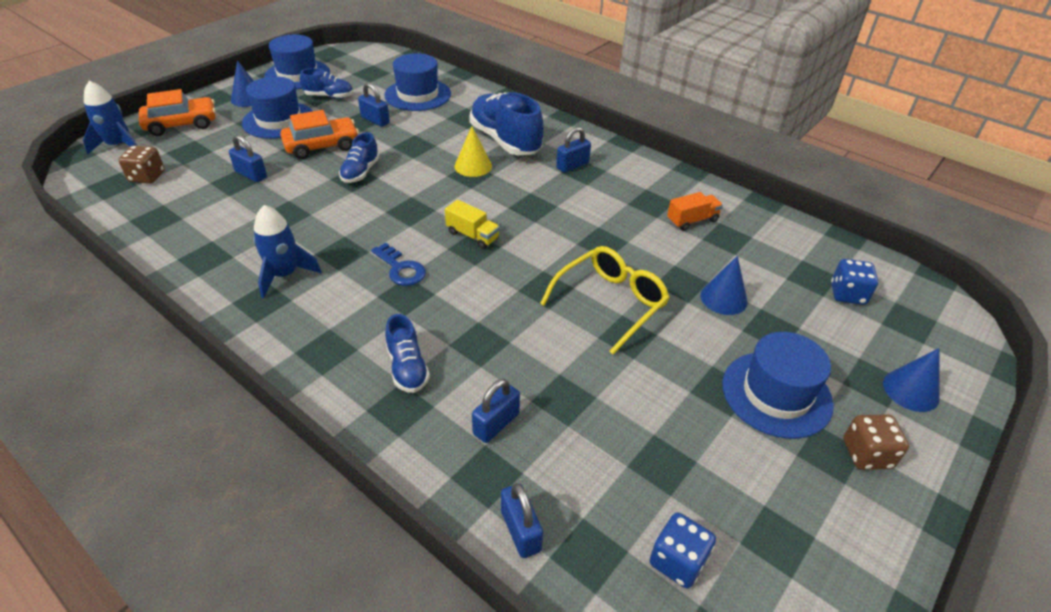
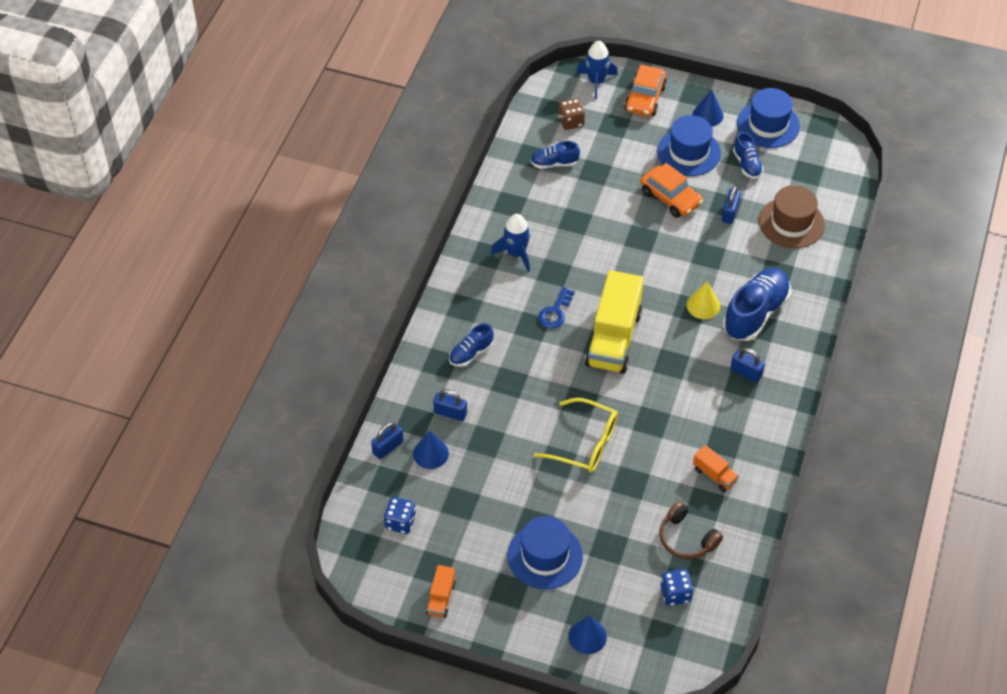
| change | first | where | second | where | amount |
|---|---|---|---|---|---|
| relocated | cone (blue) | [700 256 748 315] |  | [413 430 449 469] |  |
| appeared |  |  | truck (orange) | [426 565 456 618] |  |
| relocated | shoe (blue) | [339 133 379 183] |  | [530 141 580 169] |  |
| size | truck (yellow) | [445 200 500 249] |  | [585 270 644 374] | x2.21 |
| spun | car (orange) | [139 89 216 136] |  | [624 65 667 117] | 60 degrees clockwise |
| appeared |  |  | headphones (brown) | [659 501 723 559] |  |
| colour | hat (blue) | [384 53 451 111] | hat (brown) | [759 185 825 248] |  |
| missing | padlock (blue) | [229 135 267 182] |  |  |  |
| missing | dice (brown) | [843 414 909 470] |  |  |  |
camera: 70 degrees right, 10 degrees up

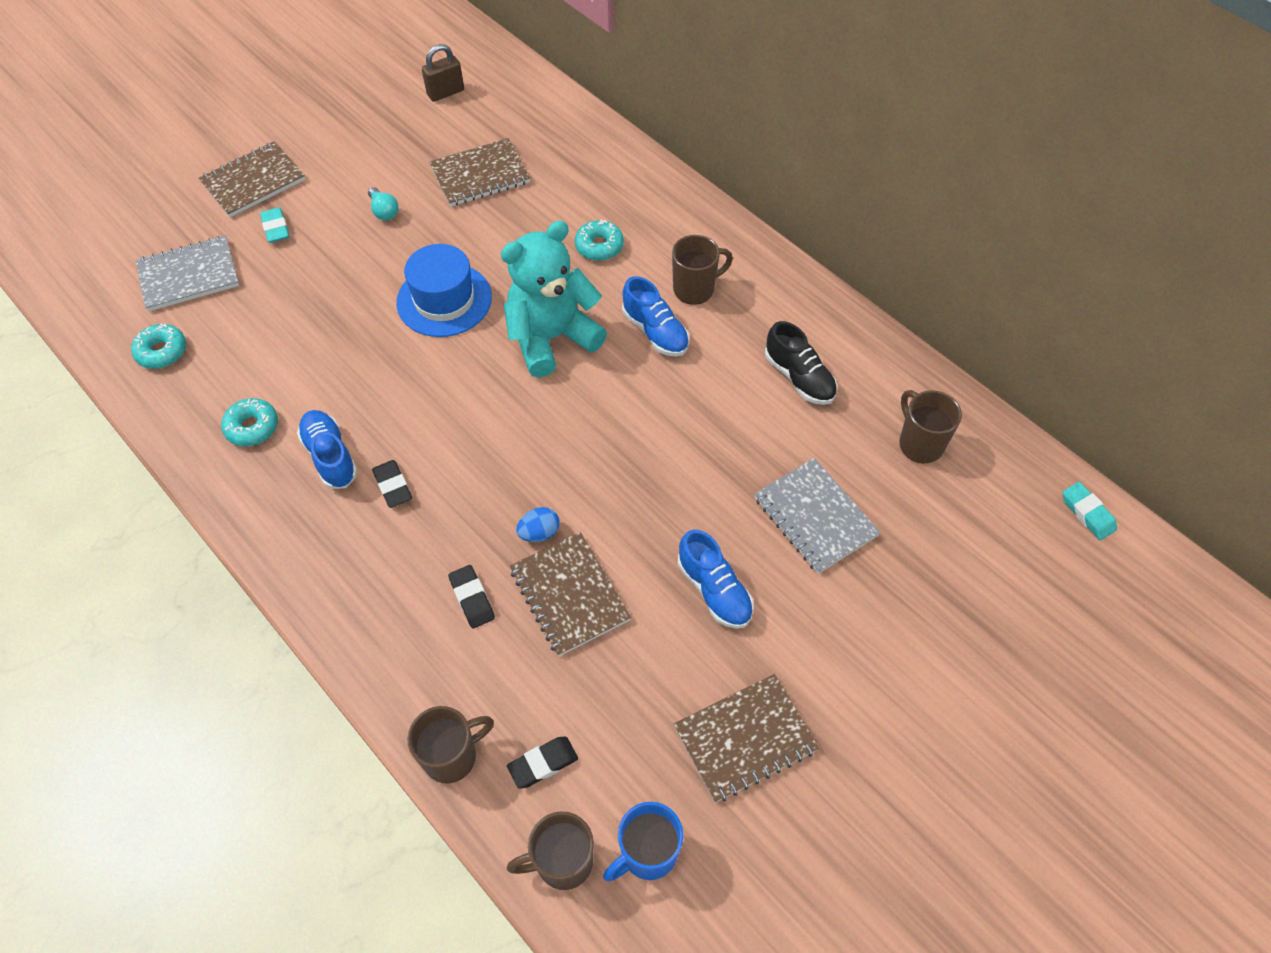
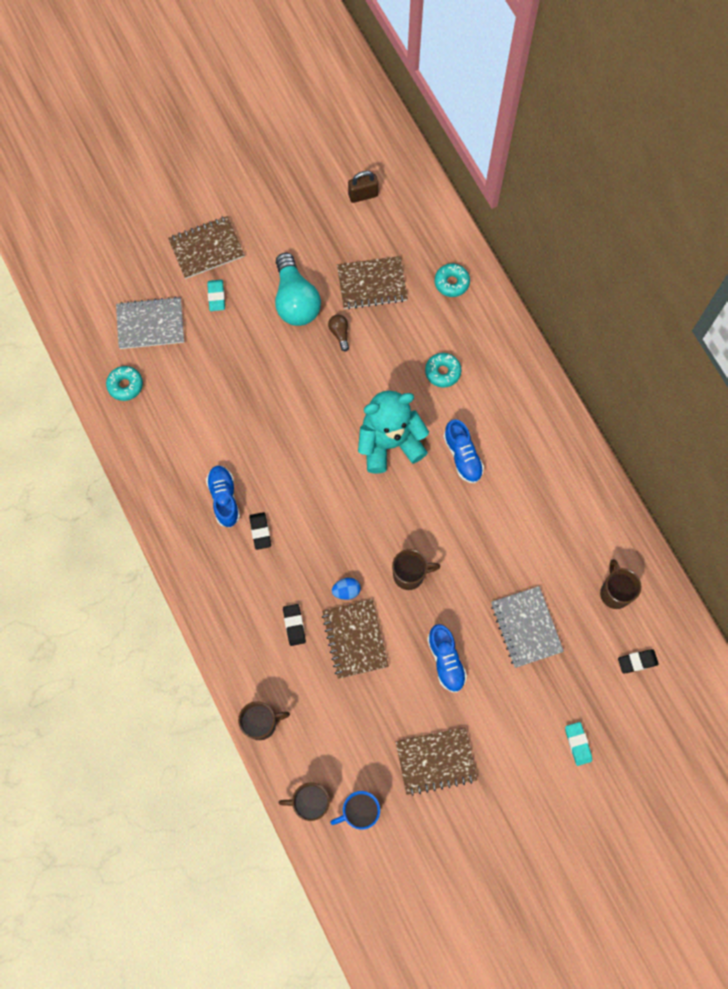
| change | first | where | second | where | amount |
|---|---|---|---|---|---|
| size | light bulb (turquoise) | [368 187 399 221] |  | [275 253 321 326] | x2.28 |
| appeared |  |  | light bulb (brown) | [328 314 349 352] |  |
| relocated | mug (brown) | [672 235 733 305] |  | [392 549 440 590] |  |
| relocated | donut (turquoise) | [221 398 278 446] |  | [435 263 470 297] |  |
| relocated | eraser (turquoise) | [1063 482 1117 540] |  | [565 722 592 766] |  |
| relocated | eraser (black) | [507 736 578 789] |  | [618 649 659 673] |  |
| missing | hat (blue) | [396 244 492 337] |  |  |  |
| missing | shoe (black) | [765 321 837 405] |  |  |  |
camera: 15 degrees right, 15 degrees up

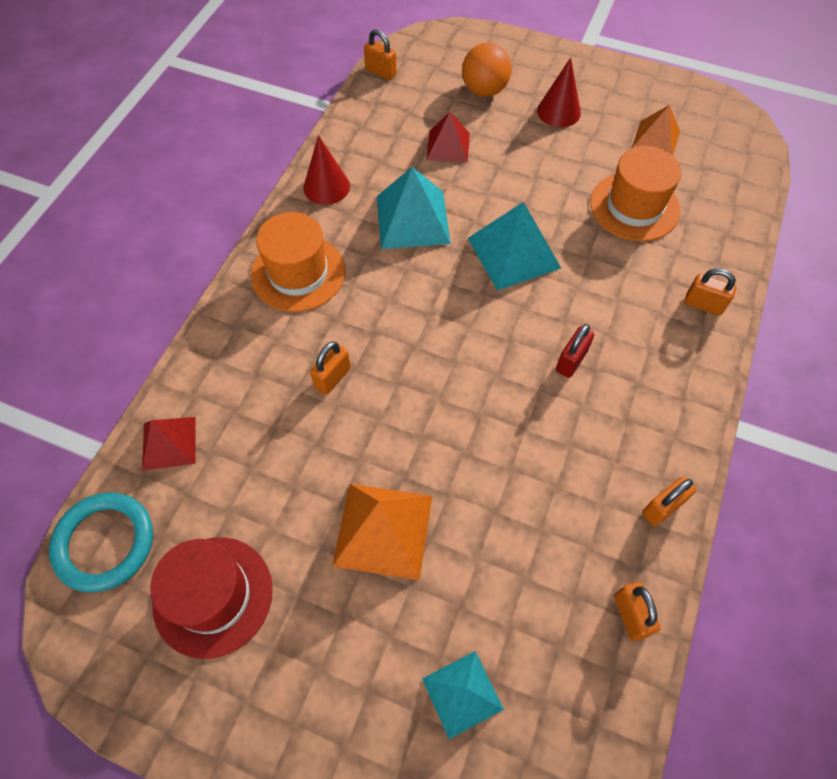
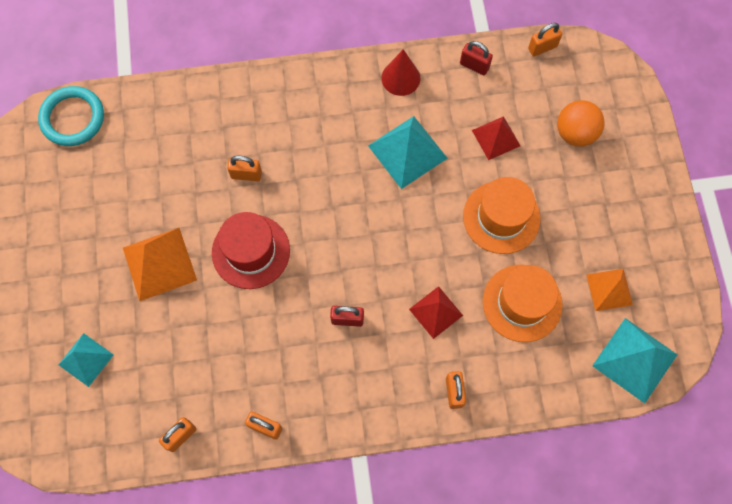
| change | first | where | second | where | amount |
|---|---|---|---|---|---|
| relocated | hat (red) | [151 537 273 659] |  | [212 212 290 289] |  |
| relocated | pyramid (red) | [142 417 196 471] |  | [409 286 463 339] |  |
| appeared |  |  | padlock (red) | [460 41 493 75] |  |
| relocated | hat (orange) | [251 212 345 312] |  | [463 177 541 254] |  |
| spun | padlock (orange) | [364 29 397 80] |  | [528 23 562 56] | 60 degrees clockwise |
| relocated | pyramid (turquoise) | [468 202 561 291] |  | [592 318 678 403] |  |
| missing | cone (red) | [537 58 581 127] |  |  |  |
camera: 60 degrees right, 10 degrees up

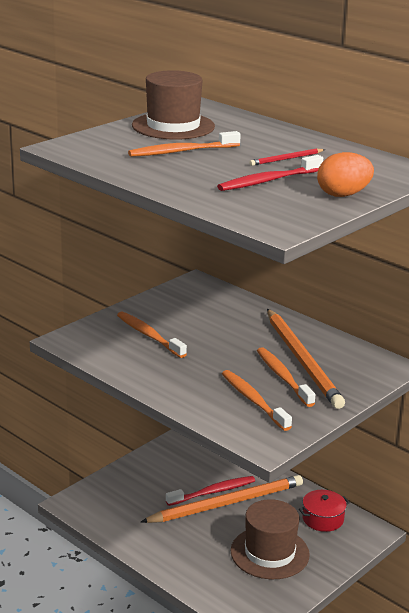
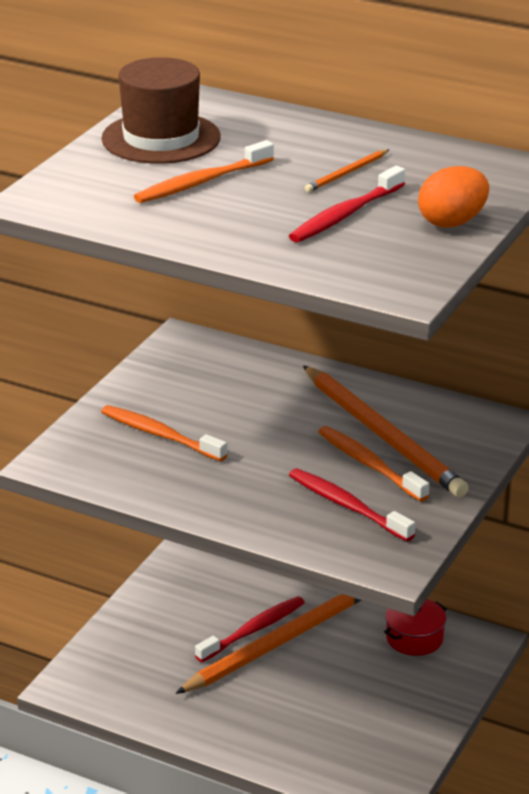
| change | first | where | second | where | amount |
|---|---|---|---|---|---|
| colour | toothbrush (orange) | [222 370 292 431] | toothbrush (red) | [289 468 415 541] |  |
| colour | pencil (red) | [249 148 325 166] | pencil (orange) | [305 149 389 192] |  |
| missing | hat (brown) | [231 499 310 579] |  |  |  |
camera: 15 degrees left, 5 degrees up

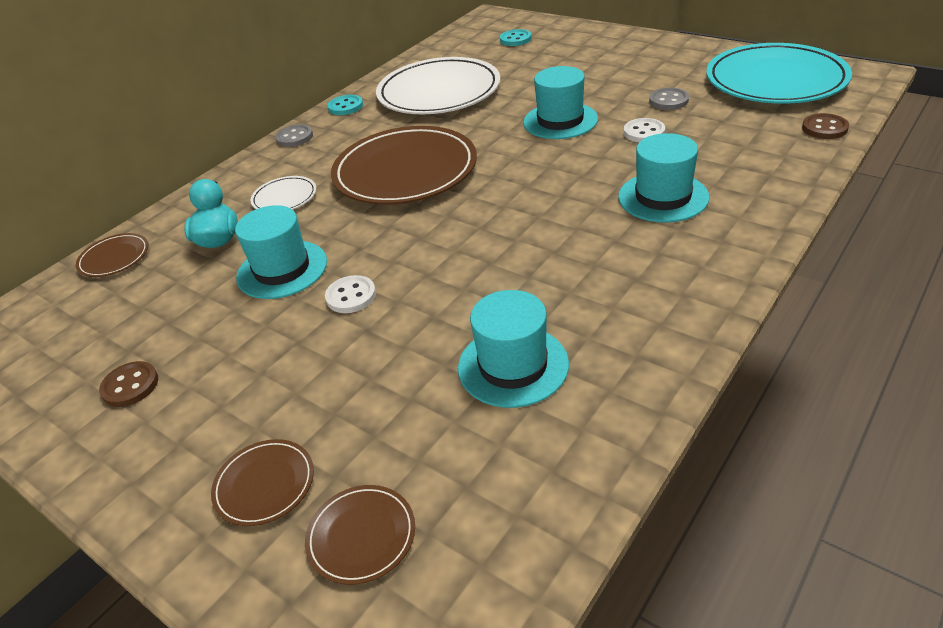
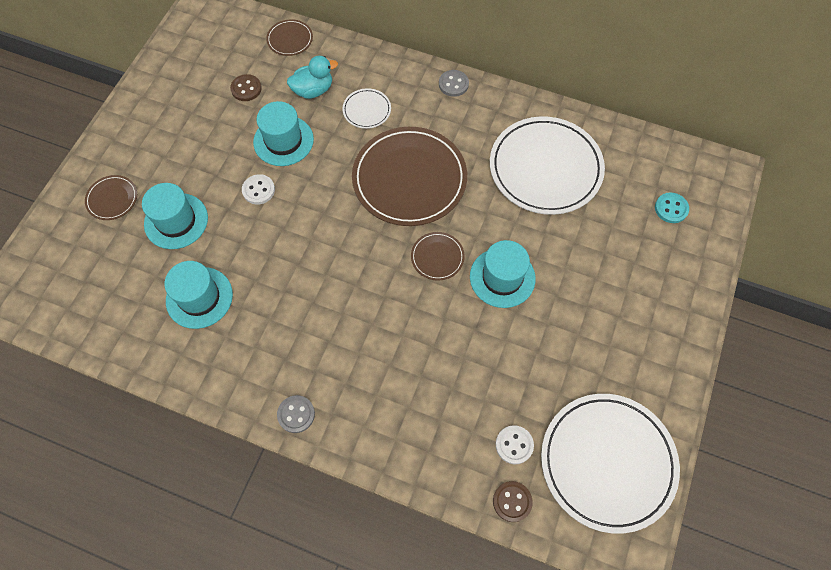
| change | first | where | second | where | amount |
|---|---|---|---|---|---|
| relocated | hat (turquoise) | [618 133 709 223] |  | [142 183 208 249] |  |
| relocated | button (brown) | [99 361 158 407] |  | [230 74 262 101] |  |
| relocated | button (grey) | [649 88 689 110] |  | [277 395 315 433] |  |
| relocated | plate (brown) | [305 485 415 585] |  | [411 232 465 281] |  |
| relocated | button (white) | [624 118 665 142] |  | [495 425 534 464] |  |
| colour | plate (turquoise) | [706 43 852 104] | plate (white) | [541 394 680 534] |  |
| missing | button (turquoise) | [328 95 363 115] |  |  |  |
camera: 70 degrees right, 25 degrees up

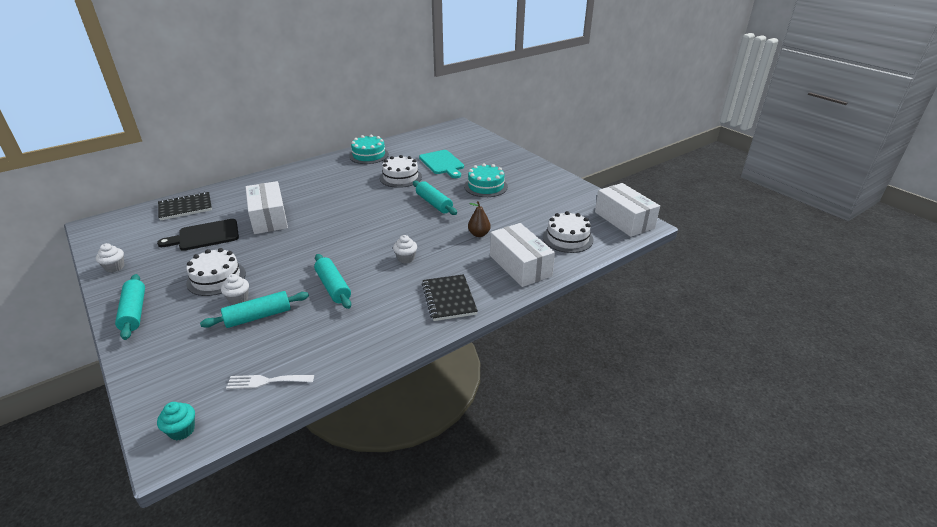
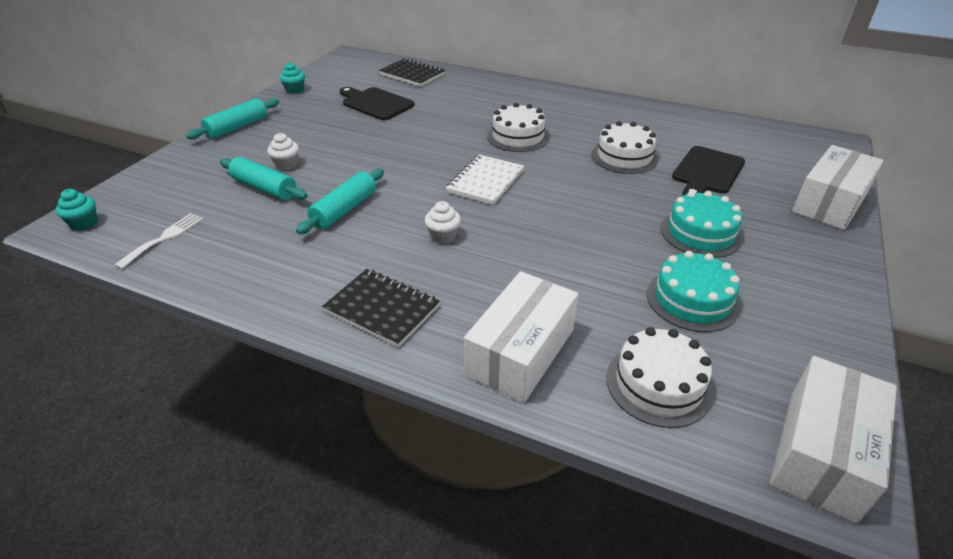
| change | first | where | second | where | amount |
|---|---|---|---|---|---|
| spun | fork (white) | [226 375 314 389] |  | [114 213 204 269] | 60 degrees clockwise |
| colour | cupcake (white) | [96 243 124 272] | cupcake (turquoise) | [280 62 305 94] |  |
| spun | notebook (black) | [422 274 478 321] |  | [322 269 440 347] | 75 degrees clockwise |
| appeared |  |  | notebook (white) | [446 155 524 205] |  |
| relocated | cake (white) | [186 248 246 296] |  | [487 103 549 152] |  |
| relocated | cake (turquoise) | [349 135 389 164] |  | [647 251 740 332] |  |
| colour | cutting board (turquoise) | [419 150 464 178] | cutting board (black) | [672 146 745 196] |  |
| relocated | box (white) | [246 181 288 234] |  | [792 145 884 230] |  |
| missing | rolling pin (turquoise) | [413 181 457 215] |  |  |  |
| missing | pear (brown) | [468 201 491 237] |  |  |  |
camera: 60 degrees right, 5 degrees up

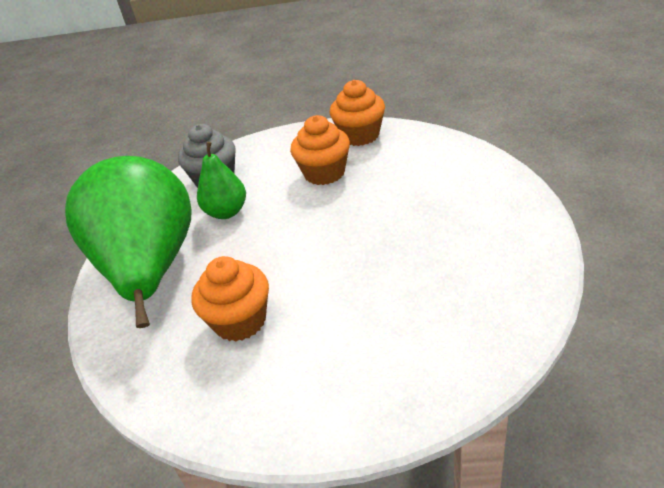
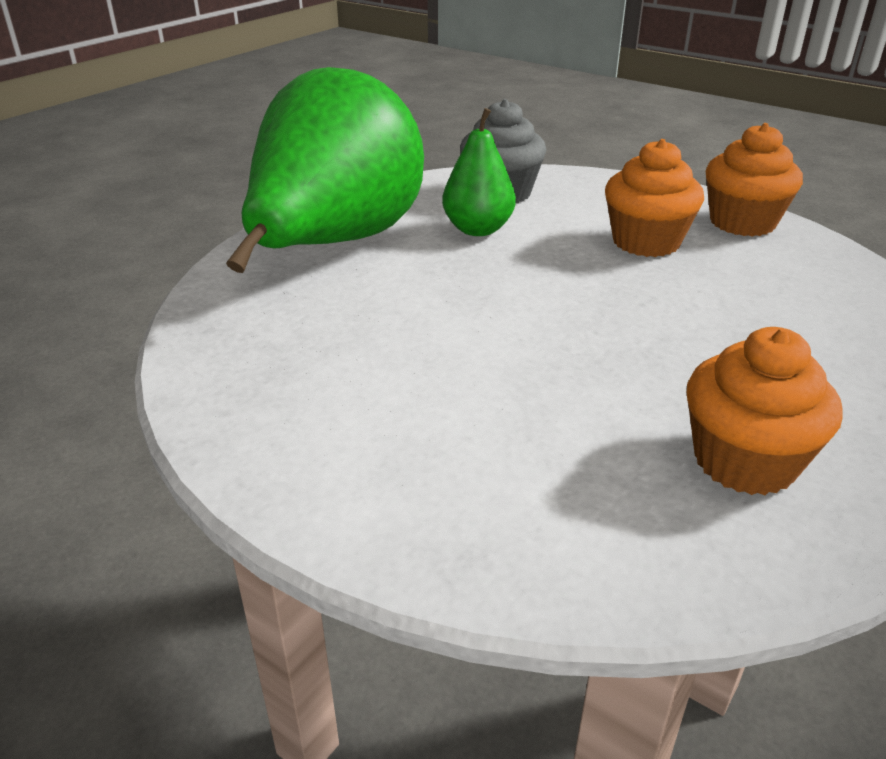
| change | first | where | second | where | amount |
|---|---|---|---|---|---|
| relocated | cupcake (orange) | [191 256 269 341] |  | [687 327 843 495] |  |
camera: 30 degrees right, 5 degrees down

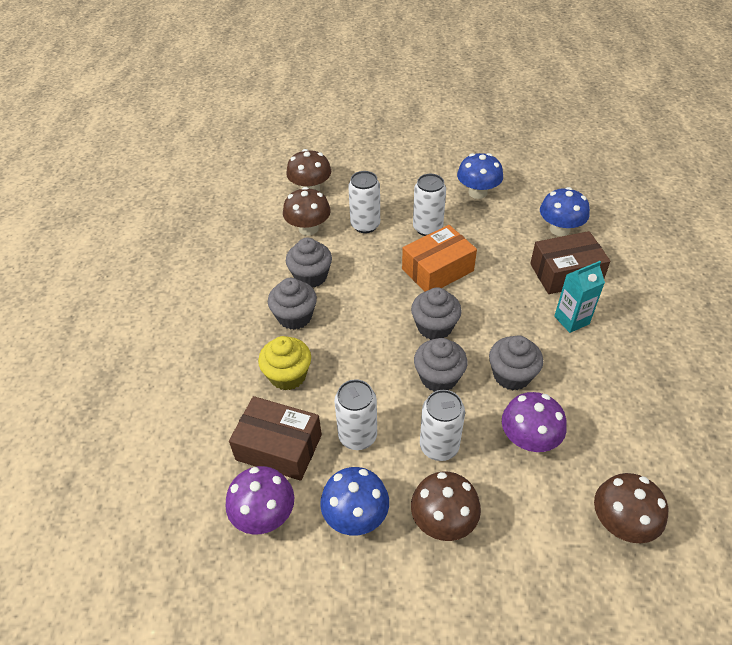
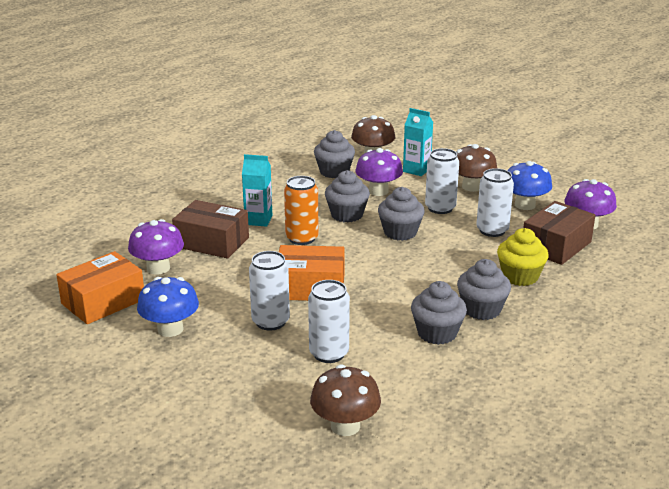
| change | first | where | second | where | amount |
|---|---|---|---|---|---|
| appeared |  |  | box (orange) | [56 251 144 324] |  |
| colour | mushroom (blue) | [540 187 590 236] | mushroom (purple) | [128 219 184 274] |  |
| appeared |  |  | can (orange) | [284 176 319 245] |  |
| relocated | cupcake (grey) | [411 287 462 340] |  | [314 130 355 178] |  |
| appeared |  |  | carton (turquoise) | [403 108 433 176] |  |
| spun | box (brown) | [229 396 322 481] |  | [523 201 595 265] | 75 degrees clockwise |
| missing | mushroom (brown) | [283 187 331 236] |  |  |  |
camera: 145 degrees left, 20 degrees down

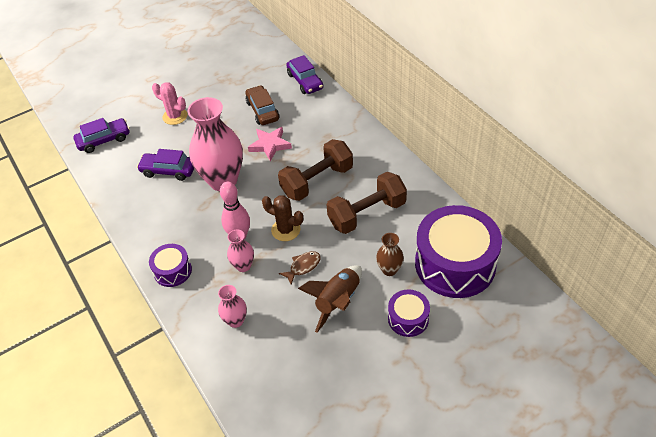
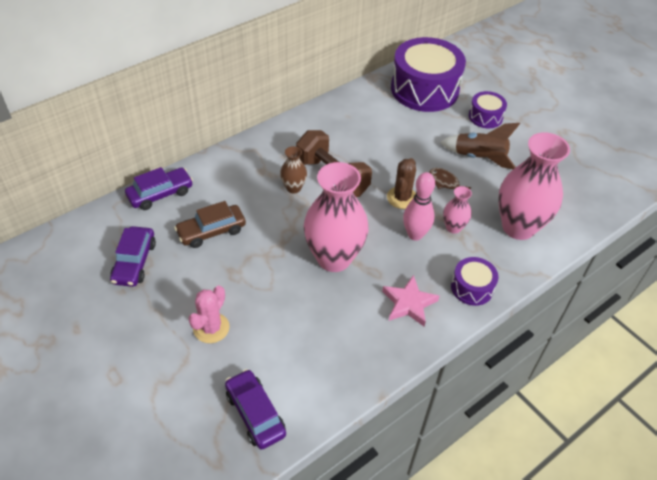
| change | first | where | second | where | amount |
|---|---|---|---|---|---|
| relocated | car (purple) | [137 149 194 181] |  | [110 226 156 287] |  |
| relocated | vase (brown) | [376 233 404 276] |  | [280 146 307 194] |  |
| relocated | star (pink) | [248 127 292 161] |  | [382 275 439 326] |  |
| size | vase (pink) | [218 285 247 328] |  | [498 132 570 240] | x2.15 |
| missing | dumbbell (brown) | [327 172 407 234] |  |  |  |
camera: 100 degrees left, 0 degrees up

